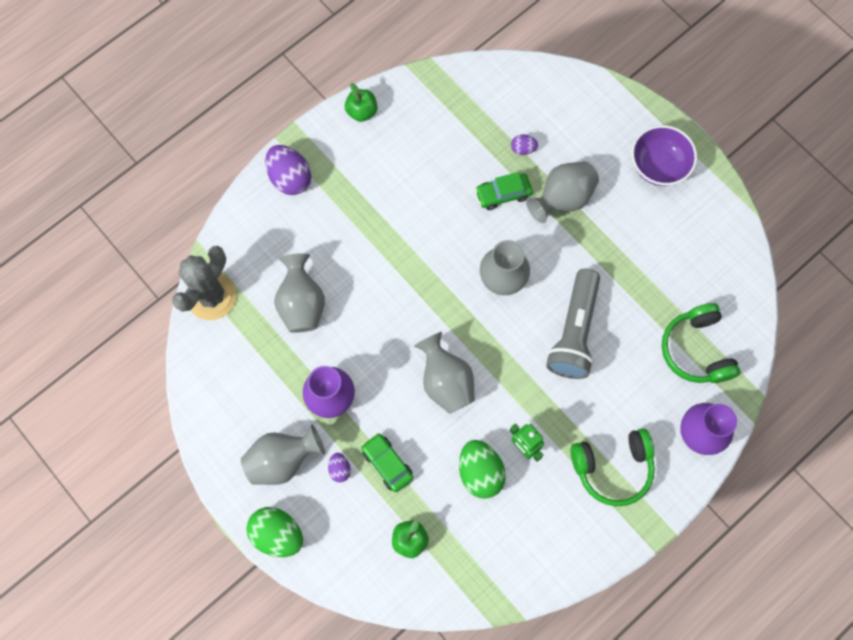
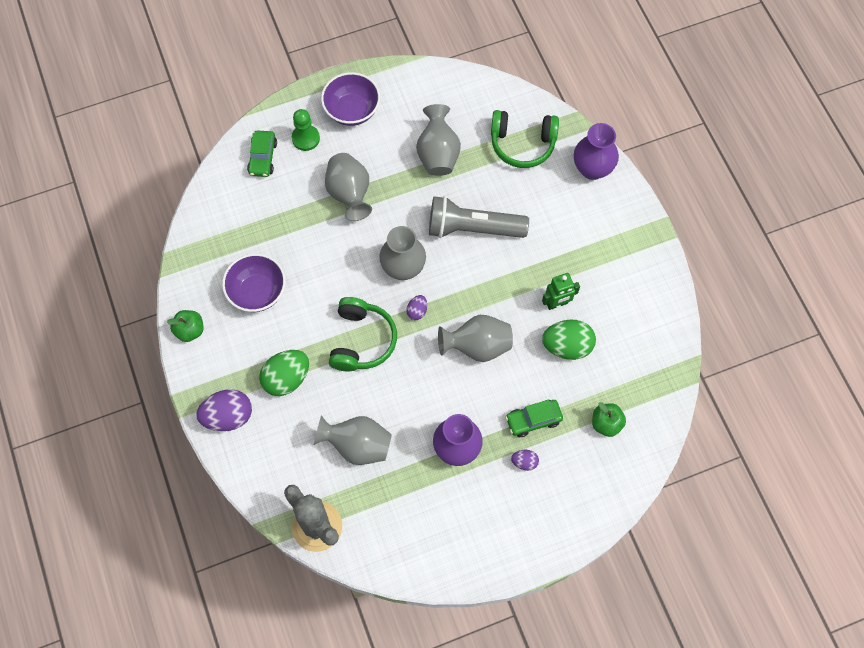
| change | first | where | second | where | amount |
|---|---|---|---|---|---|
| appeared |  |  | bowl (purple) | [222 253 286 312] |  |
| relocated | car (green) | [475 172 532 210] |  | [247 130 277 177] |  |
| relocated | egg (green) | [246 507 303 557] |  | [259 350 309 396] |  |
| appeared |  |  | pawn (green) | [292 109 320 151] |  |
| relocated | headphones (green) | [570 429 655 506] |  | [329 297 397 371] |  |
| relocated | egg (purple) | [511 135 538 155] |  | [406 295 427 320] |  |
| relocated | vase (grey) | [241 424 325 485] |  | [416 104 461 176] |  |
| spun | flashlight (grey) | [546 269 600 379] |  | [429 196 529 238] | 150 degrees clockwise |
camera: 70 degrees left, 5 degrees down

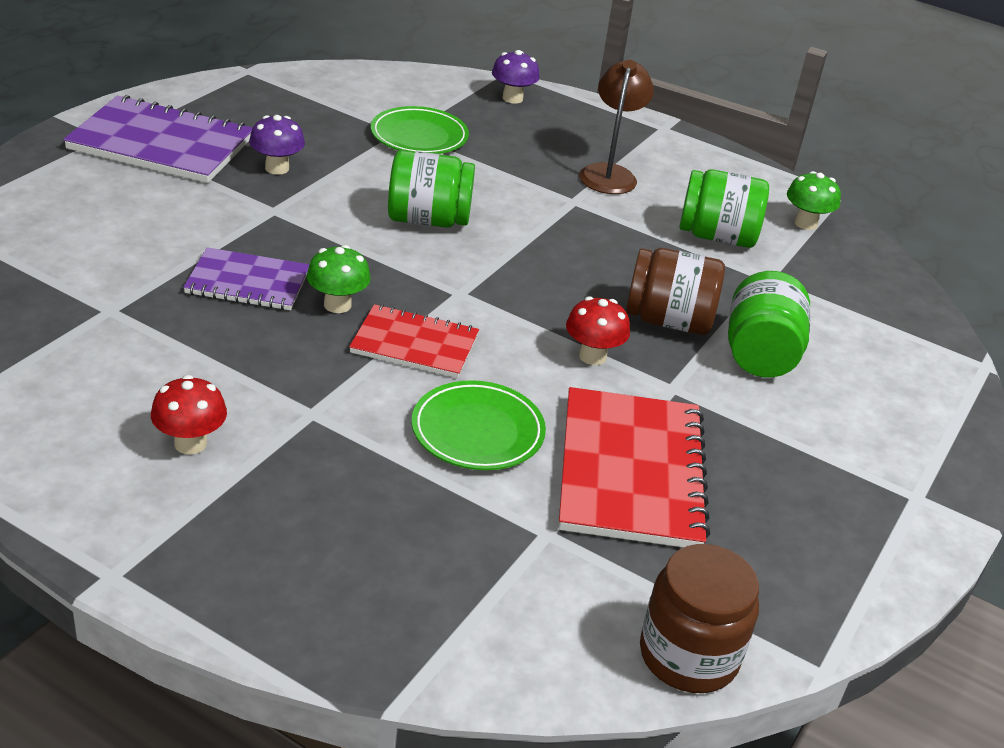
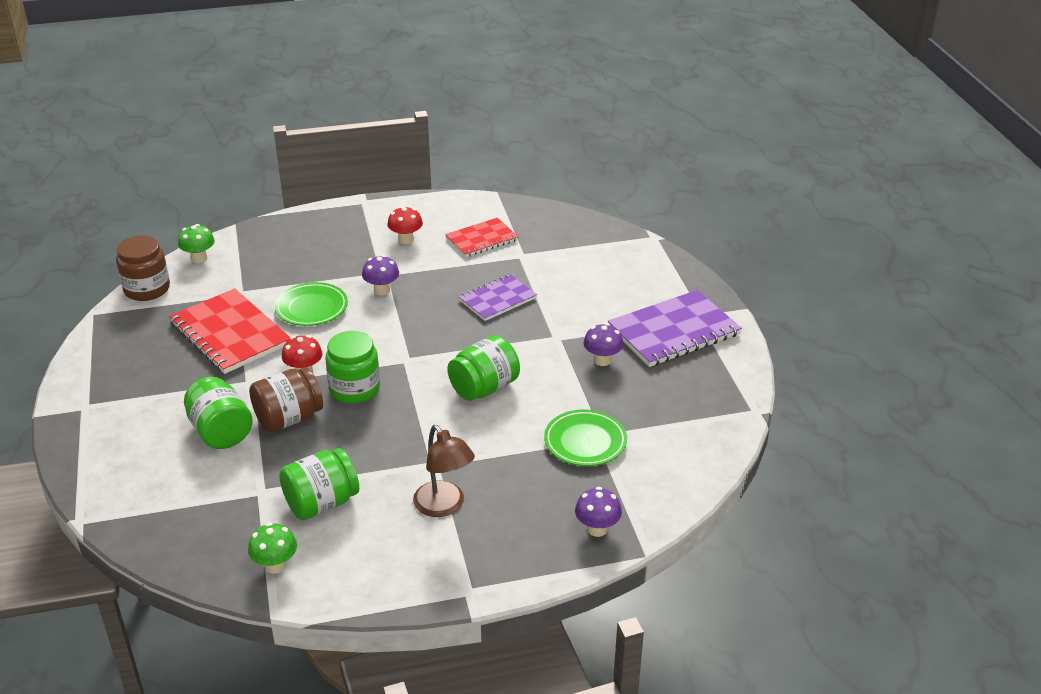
| change | first | where | second | where | amount |
|---|---|---|---|---|---|
| relocated | mushroom (green) | [307 245 371 313] |  | [178 224 215 263] |  |
| appeared |  |  | jar (green) | [325 331 380 404] |  |
| appeared |  |  | mushroom (purple) | [362 255 399 295] |  |
| relocated | notebook (red) | [349 304 479 378] |  | [445 218 518 257] |  |
camera: 140 degrees right, 0 degrees up

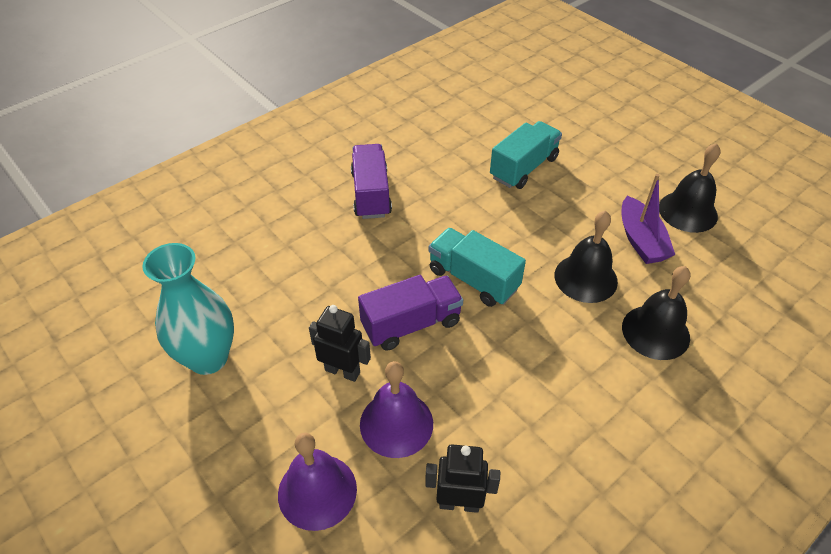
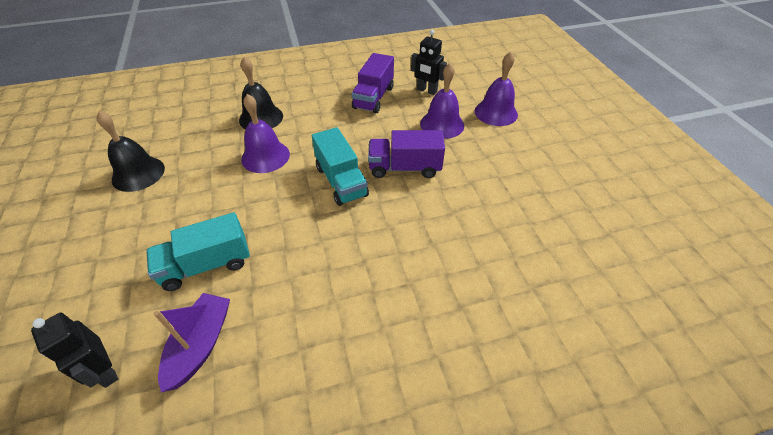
| change | first | where | second | where | amount |
|---|---|---|---|---|---|
| relocated | robot (black) | [309 305 371 382] |  | [31 313 118 388] |  |
| relocated | boat (purple) | [622 174 675 264] |  | [154 293 230 392] |  |
| colour | bell (black) | [555 211 618 303] | bell (purple) | [241 94 290 173] |  |
| relocated | truck (purple) | [351 144 392 219] |  | [352 53 394 113] |  |
| missing | vase (turquoise) | [142 243 234 375] |  |  |  |
camera: 155 degrees left, 0 degrees up

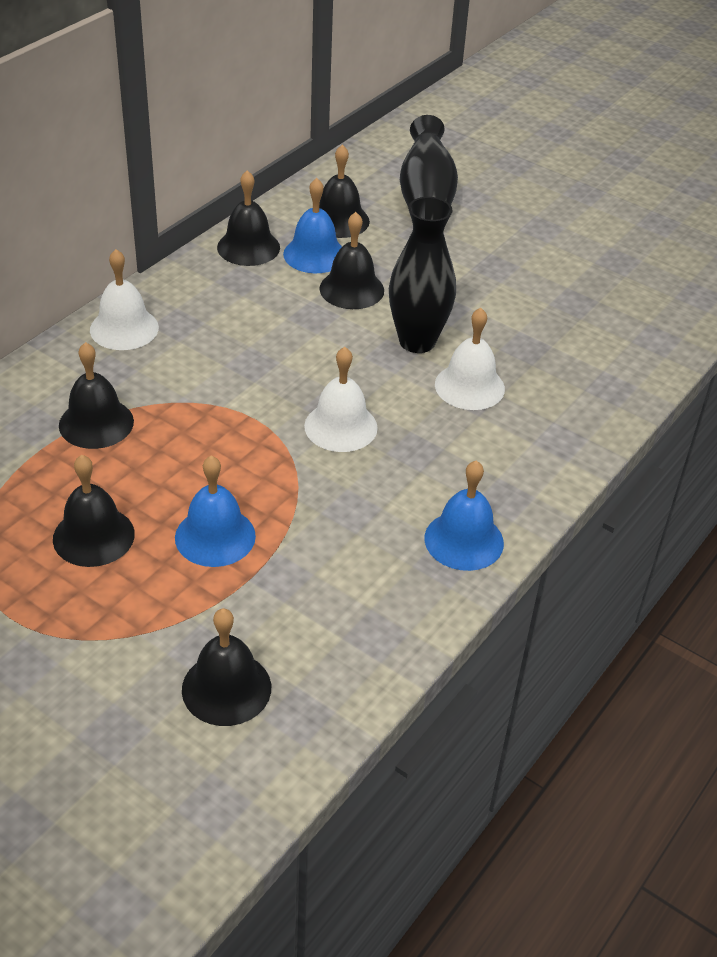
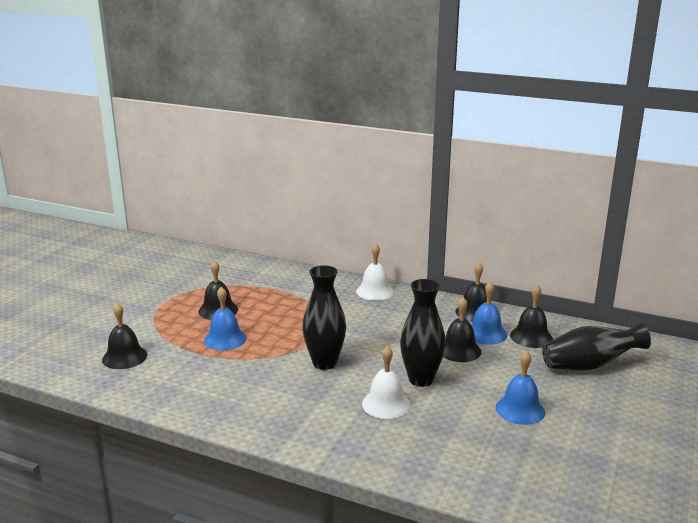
| change | first | where | second | where | amount |
|---|---|---|---|---|---|
| exchanged | bell (white) | [304 347 378 452] | vase (black) | [302 265 346 370] |  |
| relocated | bell (blue) | [425 460 504 571] |  | [495 351 545 425] |  |
| missing | bell (black) | [59 342 134 449] |  |  |  |
camera: 80 degrees right, 20 degrees down

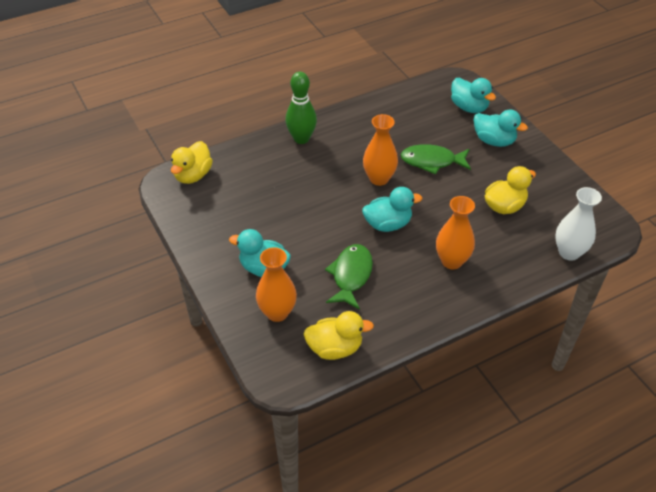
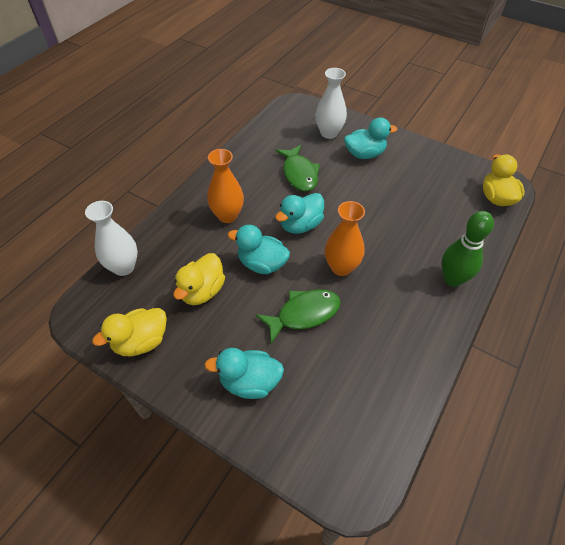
| change | first | where | second | where | amount |
|---|---|---|---|---|---|
| relocated | duck (yellow) | [303 311 374 360] |  | [92 308 167 356] |  |
| relocated | duck (turquoise) | [451 78 496 113] |  | [228 225 290 274] |  |
| colour | vase (orange) | [256 247 297 322] | vase (white) | [316 68 347 139] |  |
camera: 150 degrees right, 5 degrees up

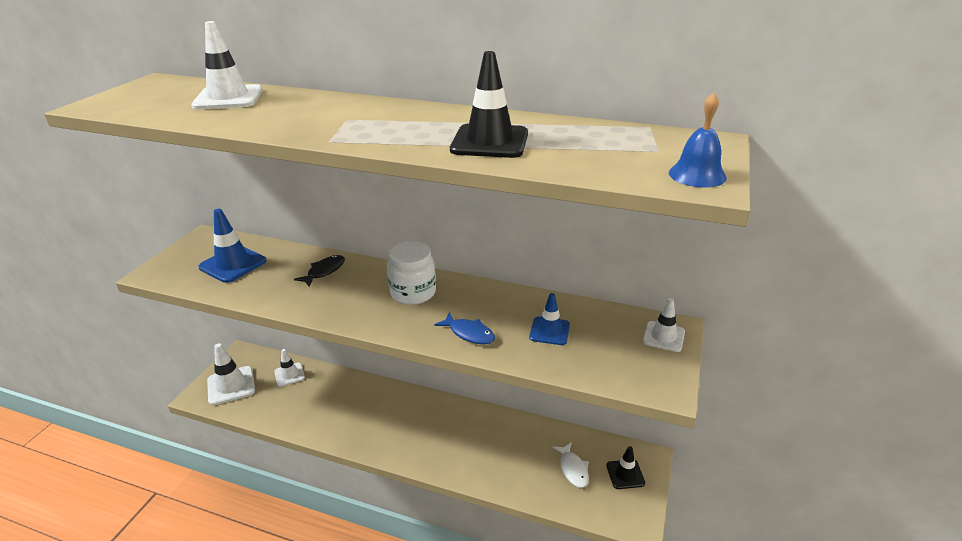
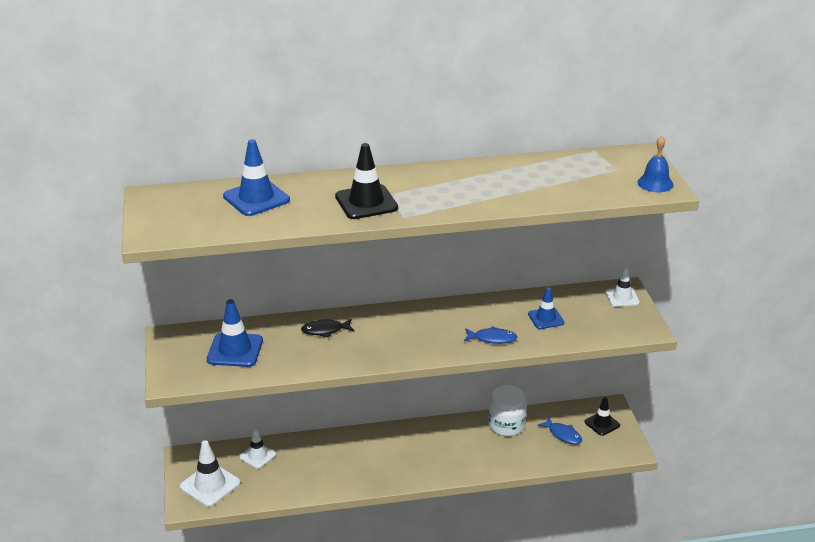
| change | first | where | second | where | amount |
|---|---|---|---|---|---|
| colour | traffic cone (white) | [191 21 262 109] | traffic cone (blue) | [223 139 290 216] |  |
| spun | fish (black) | [294 255 345 287] |  | [301 318 354 338] | 105 degrees counterclockwise |
| relocated | traffic cone (black) | [450 51 528 158] |  | [335 143 398 219] |  |
| relocated | jar (white) | [387 241 436 305] |  | [488 385 527 436] |  |
| colour | fish (white) | [552 442 589 488] | fish (blue) | [538 416 582 445] |  |
camera: 30 degrees left, 0 degrees up

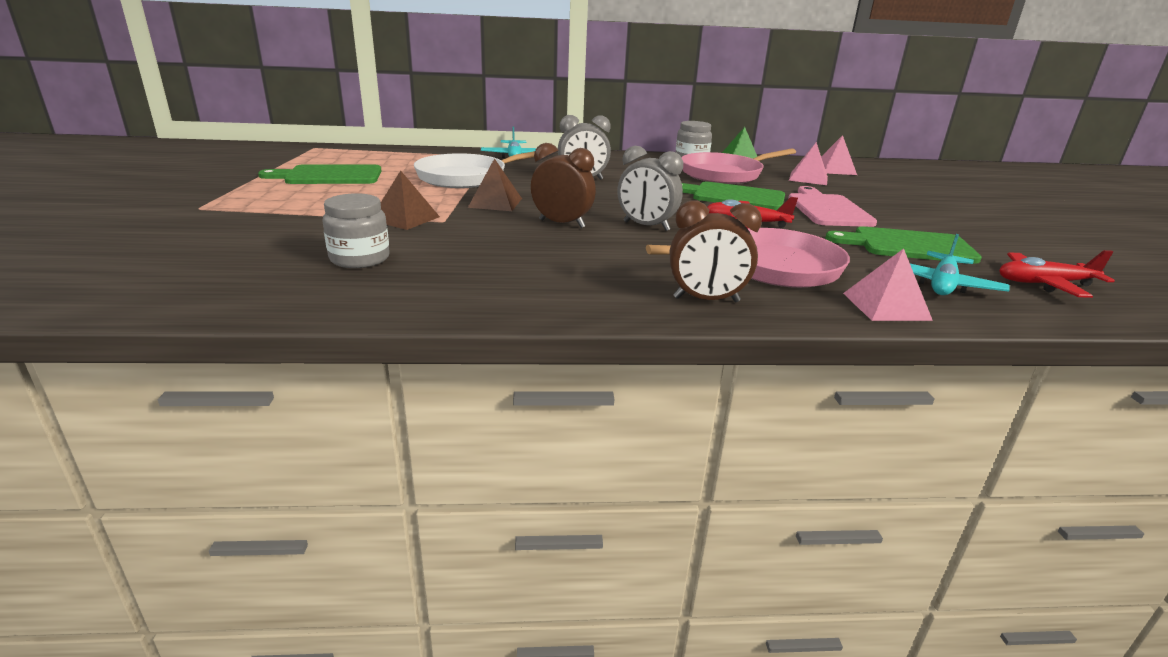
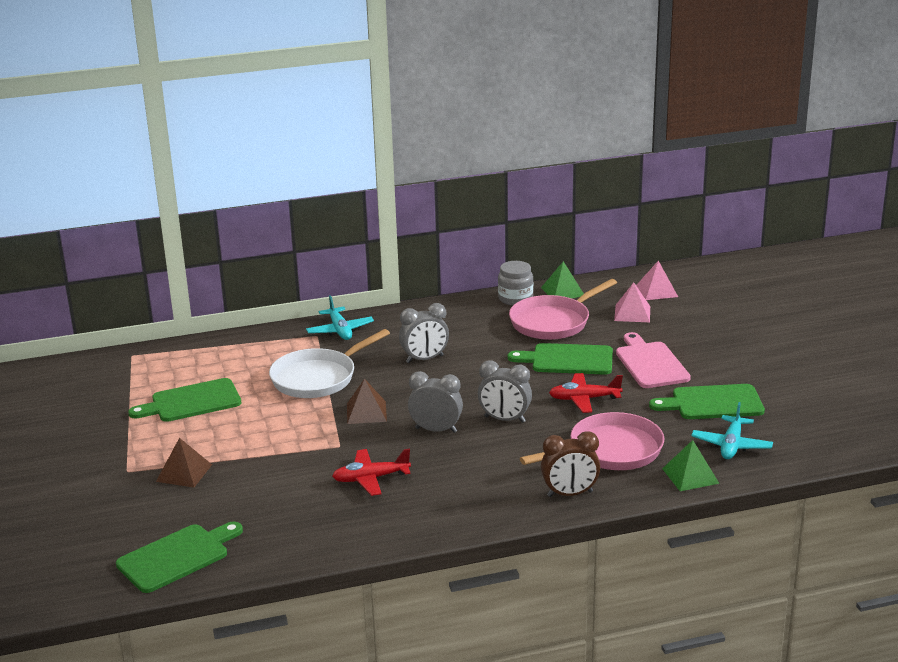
| change | first | where | second | where | amount |
|---|---|---|---|---|---|
| appeared |  |  | cutting board (green) | [116 522 243 593] |  |
| relocated | pyramid (brown) | [381 171 440 230] |  | [156 438 212 487] |  |
| relocated | plane (red) | [999 250 1115 298] |  | [332 449 411 496] |  |
| colour | clock (brown) | [531 143 596 228] | clock (grey) | [408 371 463 433] |  |
| colour | pyramid (pink) | [843 248 933 321] | pyramid (green) | [662 440 720 491] |  |
| missing | jar (grey) | [322 193 390 268] |  |  |  |
camera: 10 degrees left, 0 degrees up

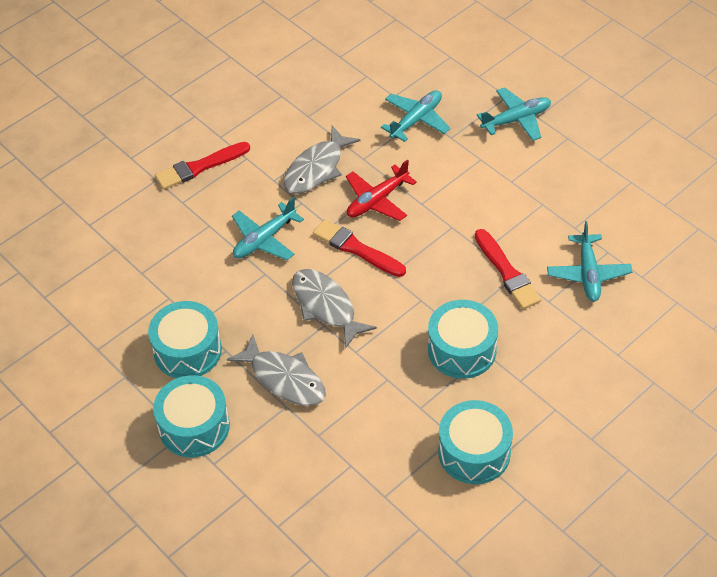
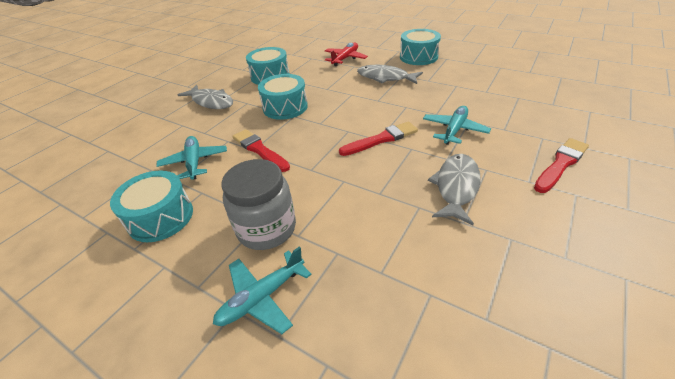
| change | first | where | second | where | amount |
|---|---|---|---|---|---|
| relocated | drum (turquoise) | [148 301 222 378] |  | [110 170 193 242] |  |
| relocated | fish (grey) | [292 269 377 349] |  | [178 85 233 109] |  |
| appeared |  |  | jar (grey) | [222 159 296 250] |  |
| relocated | plane (red) | [346 160 417 221] |  | [325 43 368 66] |  |
| spun | brush (red) | [313 219 406 277] |  | [339 121 418 156] | 45 degrees counterclockwise |
| missing | plane (turquoise) | [381 90 451 142] |  |  |  |
camera: 165 degrees right, 10 degrees down

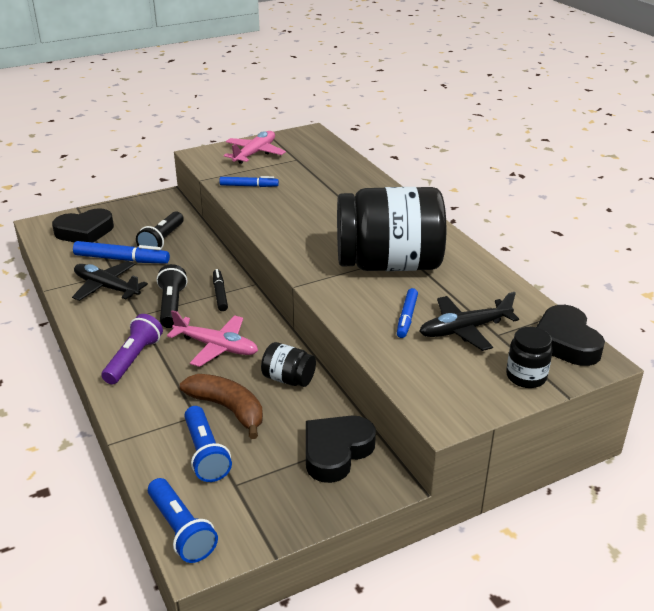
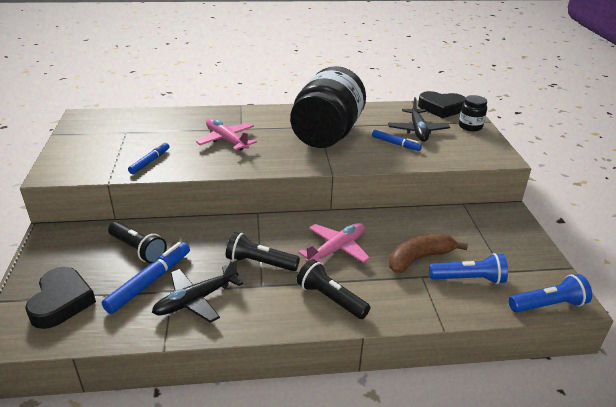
| change | first | where | second | where | amount |
|---|---|---|---|---|---|
| relocated | plane (pink) | [224 131 286 164] |  | [196 119 257 150] |  |
| colour | flashlight (purple) | [101 314 163 384] | flashlight (black) | [297 259 371 319] |  |
| missing | marker (black) | [213 269 228 311] |  |  |  |
| missing | jar (black) | [261 342 316 387] |  |  |  |
| missing | heart (black) | [306 416 376 483] |  |  |  |
camera: 70 degrees left, 0 degrees up

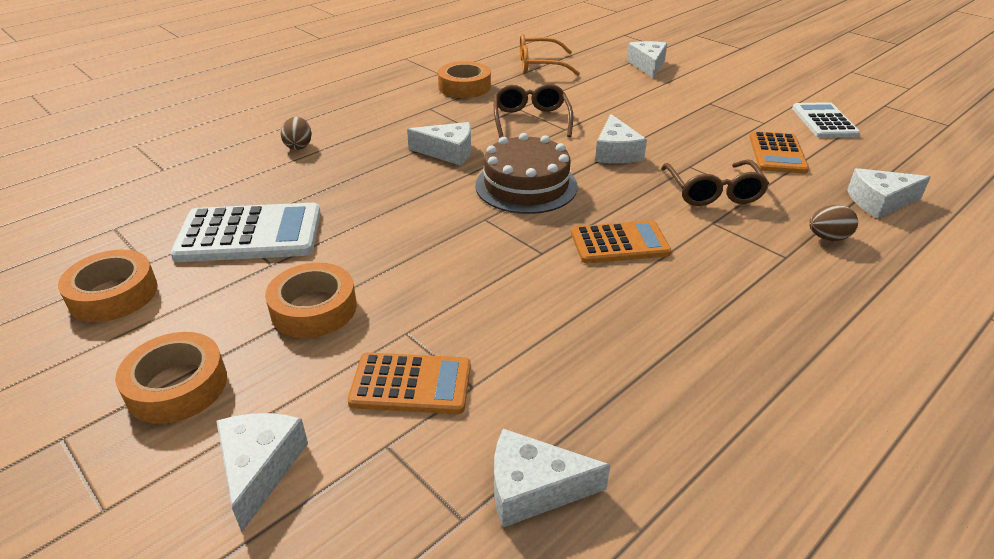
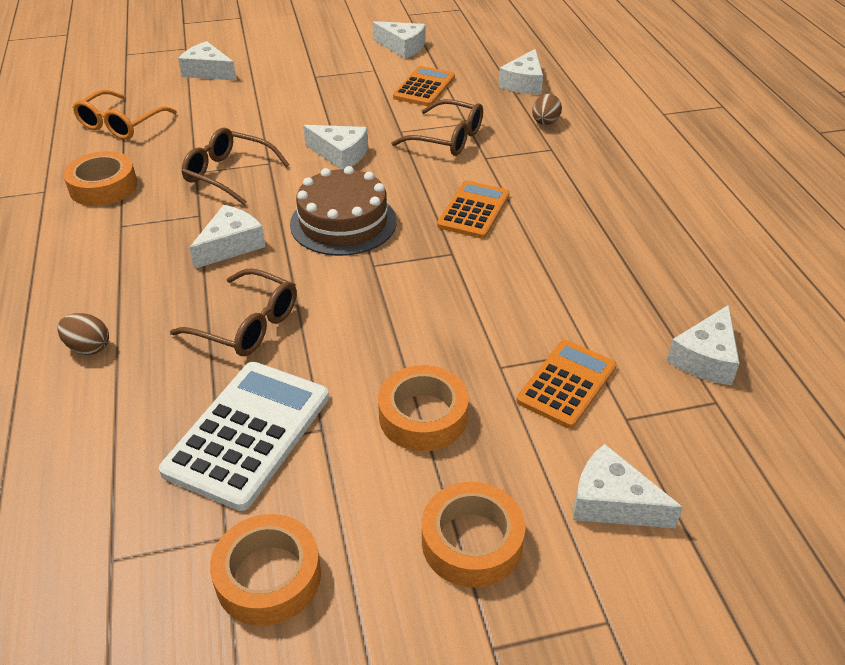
| change | first | where | second | where | amount |
|---|---|---|---|---|---|
| appeared |  |  | glasses (brown) | [170 268 297 356] |  |
| exchanged | calculator (white) | [792 102 860 138] | cheese (white) | [373 21 425 59] |  |
| spun | calculator (orange) | [749 131 809 174] |  | [393 66 455 106] | 105 degrees counterclockwise |
camera: 60 degrees left, 5 degrees up

